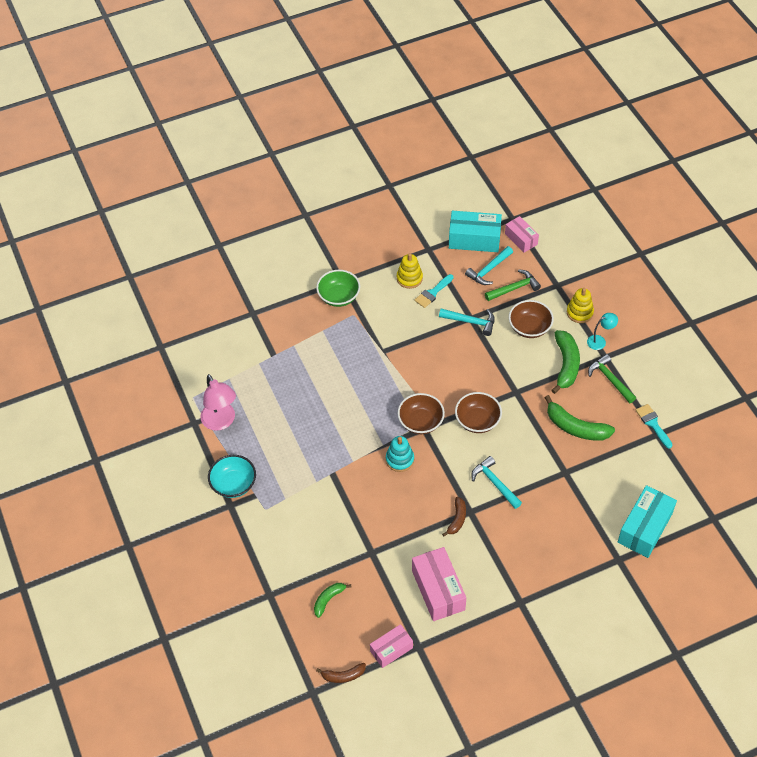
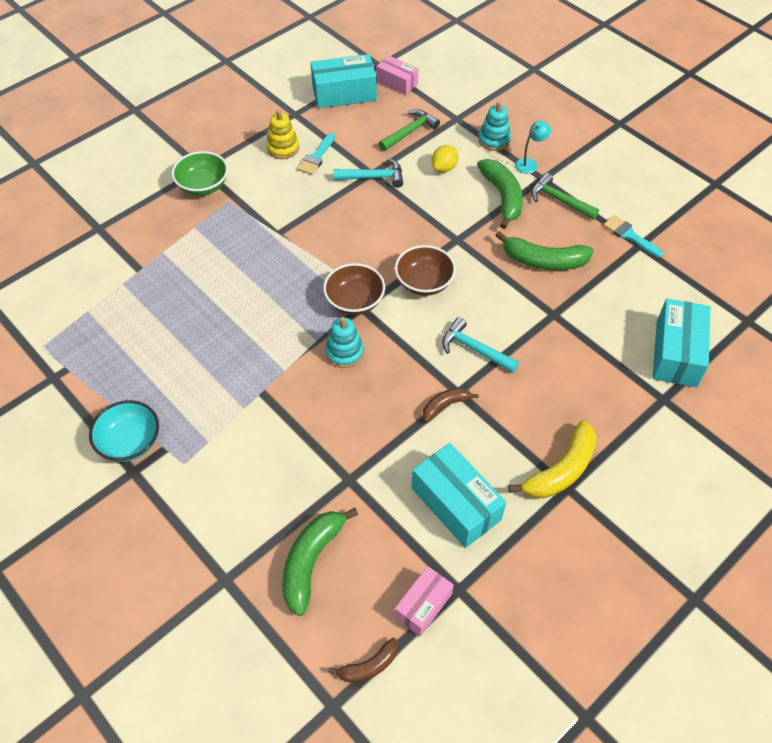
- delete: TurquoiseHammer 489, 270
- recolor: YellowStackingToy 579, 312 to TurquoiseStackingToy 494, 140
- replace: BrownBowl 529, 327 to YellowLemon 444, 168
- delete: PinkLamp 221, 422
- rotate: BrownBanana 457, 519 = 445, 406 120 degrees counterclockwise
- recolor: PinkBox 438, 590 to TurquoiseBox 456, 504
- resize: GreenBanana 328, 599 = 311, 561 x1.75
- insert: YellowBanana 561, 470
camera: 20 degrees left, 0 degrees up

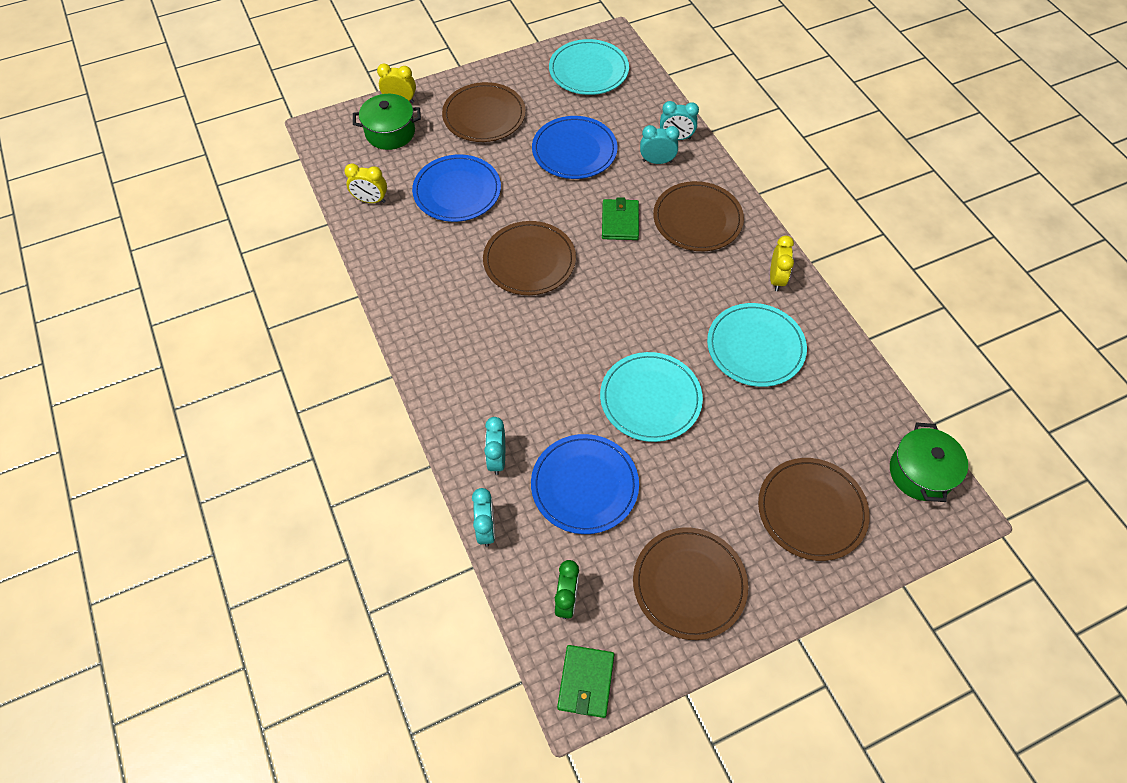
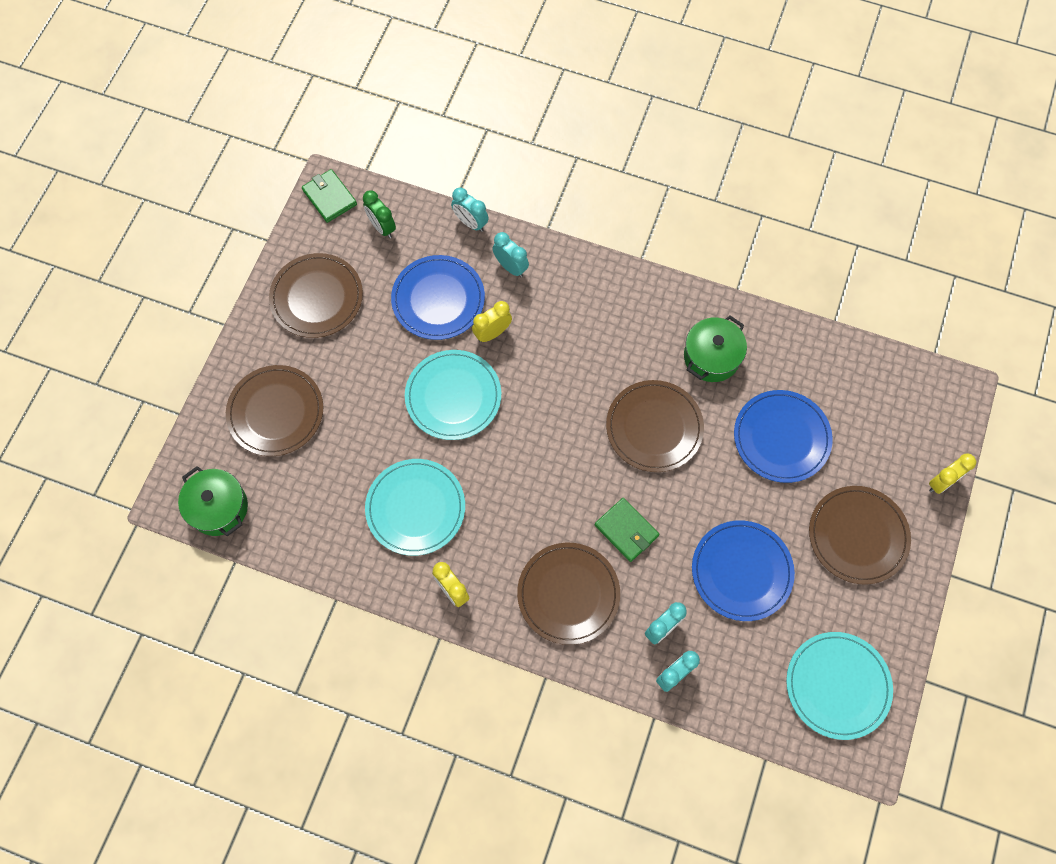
- move: GreenPot 390, 132 to 711, 357
- move: YellowClock 371, 200 to 492, 333
camera: 135 degrees right, 10 degrees up

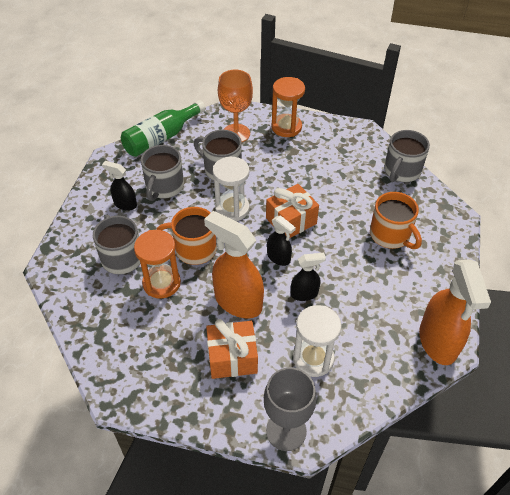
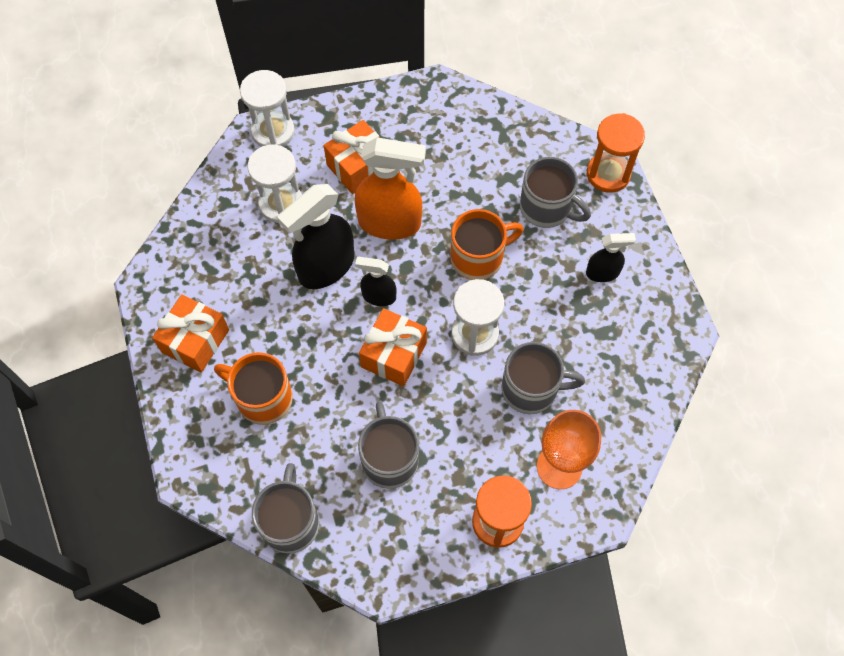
- delete: GreenBottle 161, 138
- move: GreyMug 164, 187 to 389, 458
- move: OrangeHourglass 161, 283 to 608, 174
- resize: BlackSprayBottle 304, 294 = 326, 267 x1.89
- delete: OrangeSprayBottle 438, 342
- replace: GreyGoblet 286, 431 to WhiteHourglass 273, 131
- insert: OrangeGift 195, 341
camera: 150 degrees right, 15 degrees up

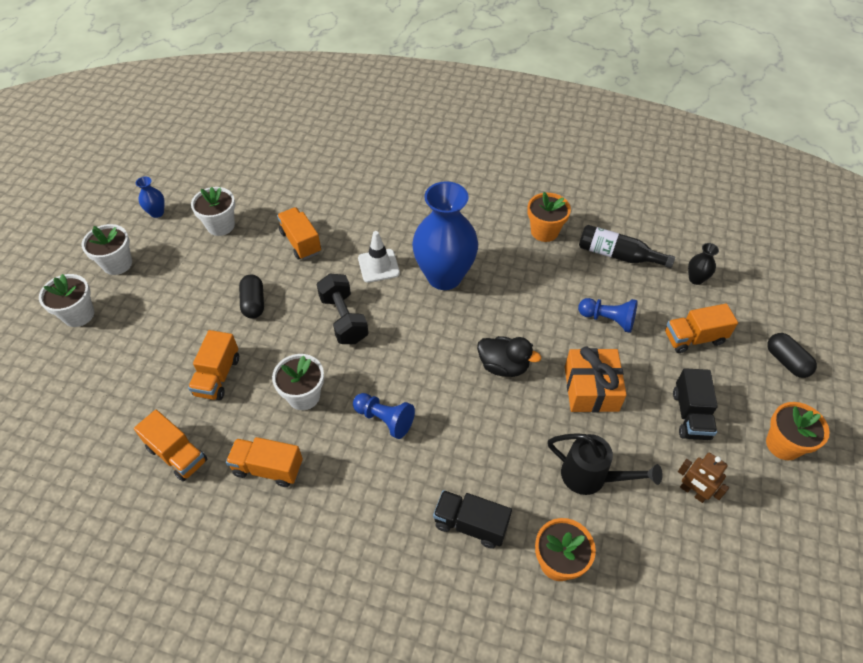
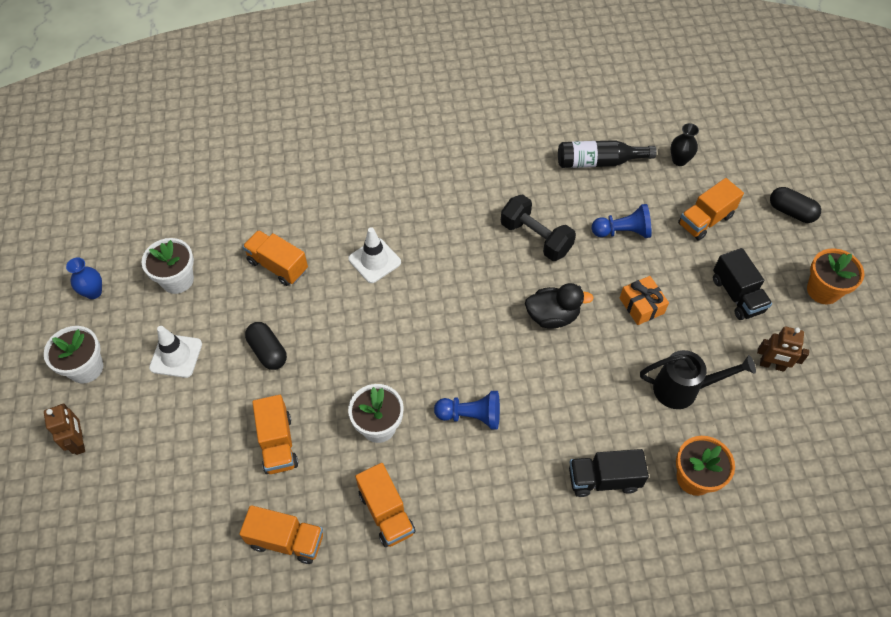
- delete: BlueVase 444, 276
- delete: OrangeFlowerPot 544, 231
- replace: WhiteFlowerPot 78, 314 to BrownRobot 79, 442
- move: BlackDumbbell 344, 319 to 536, 238
- resize: OrangeGift 591, 388 = 641, 306 x0.66
- rotate: OrangeTruck 268, 468 = 386, 512 105 degrees counterclockwise
- insert: WhiteTrafficCone 176, 356
camera: 25 degrees left, 5 degrees up

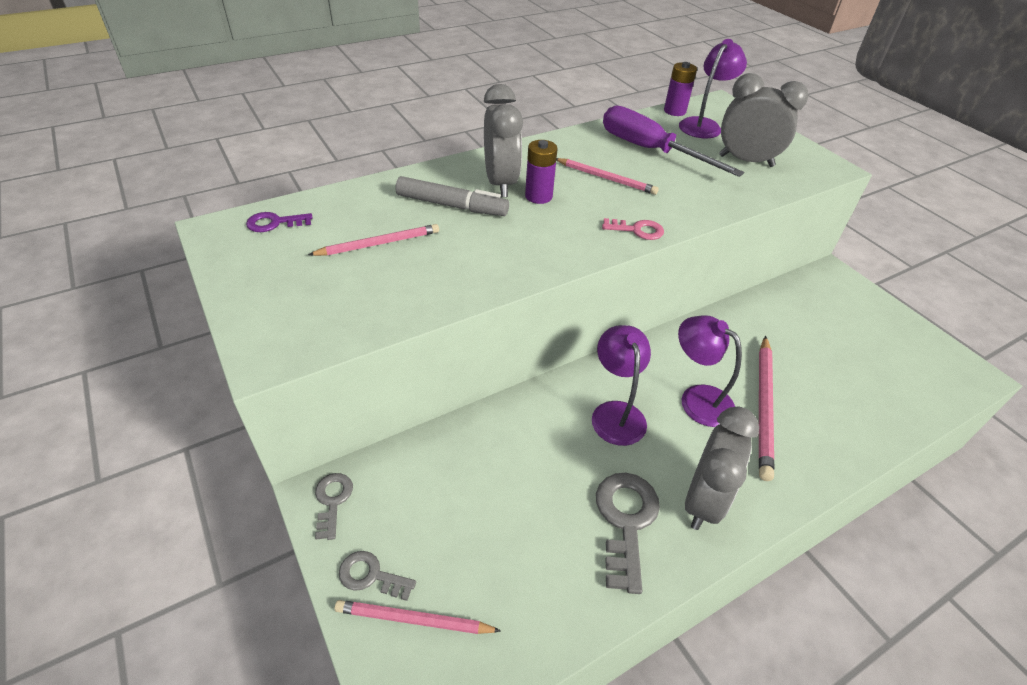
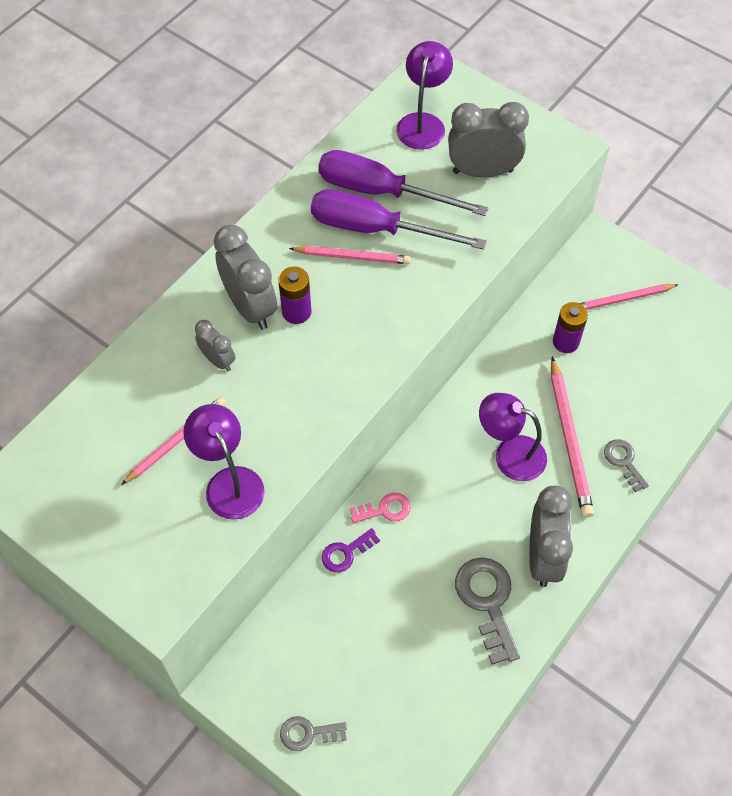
- move: PurpleBattery 674, 111 to 565, 342
- replace: GreyMarker 452, 205 to GreyClock 218, 360
- move: PurpleKey 274, 223 to 346, 553
- move: PinkKey 637, 230 to 385, 509
- move: PurpleLamp 616, 413 to 229, 482
- move: GreyKey 332, 501 to 623, 461
- move: PinkPencil 414, 620 to 623, 299
- insert: PurpleScrewdriver 376, 229
camera: 20 degrees left, 15 degrees up

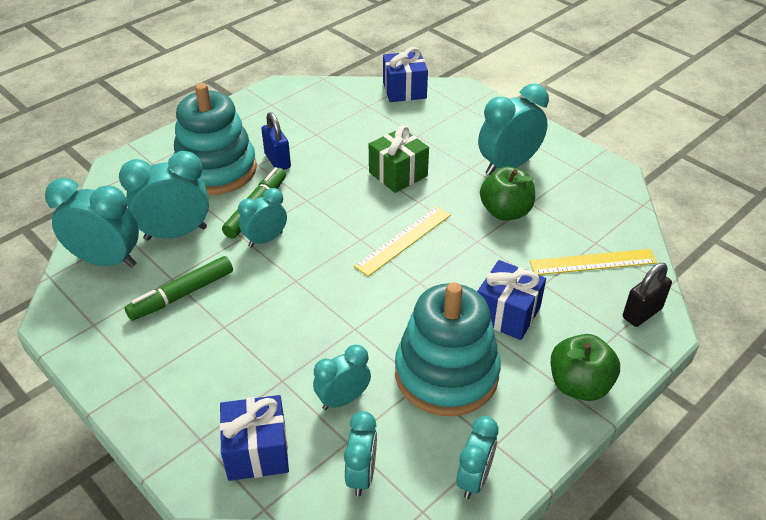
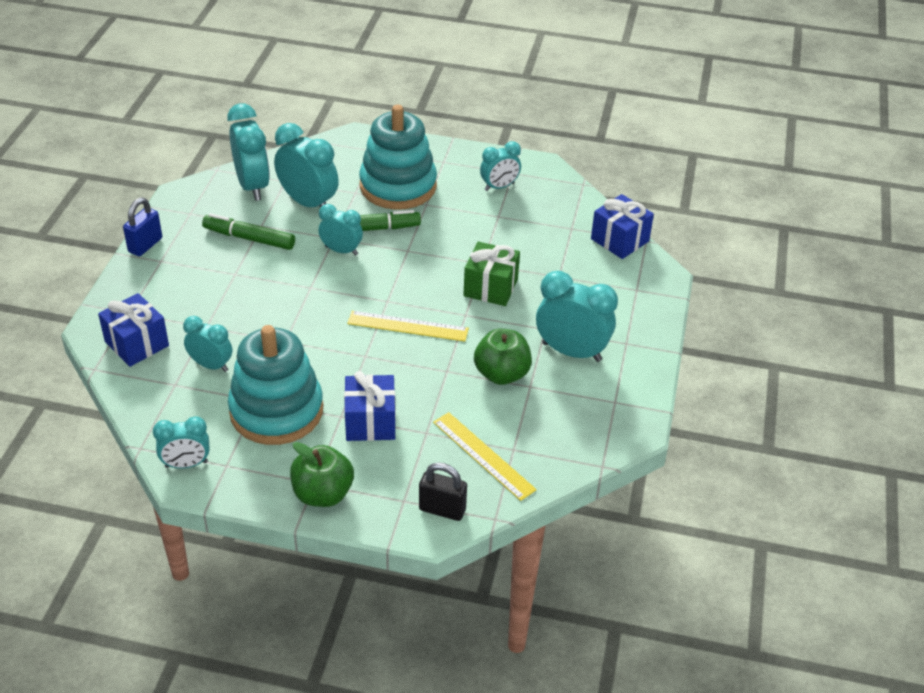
- move: BluePadlock 277, 161 to 145, 245
- move: TurquoiseClock 361, 475 to 499, 187
camera: 55 degrees right, 0 degrees up

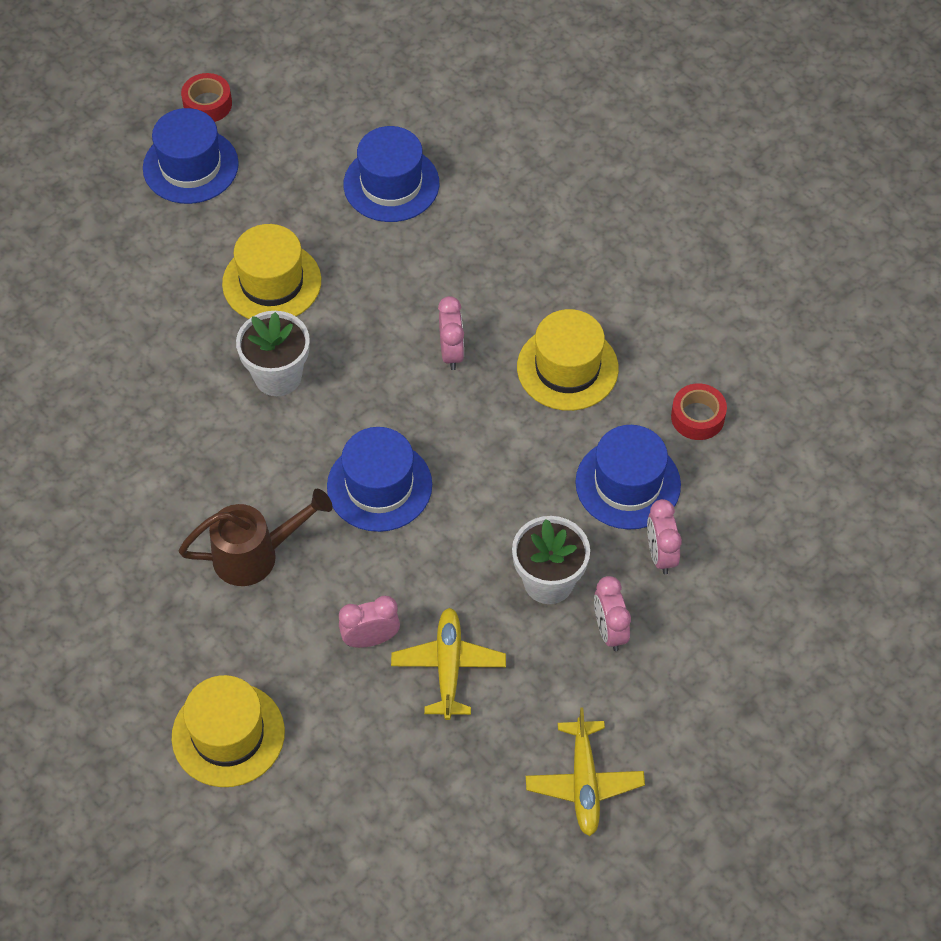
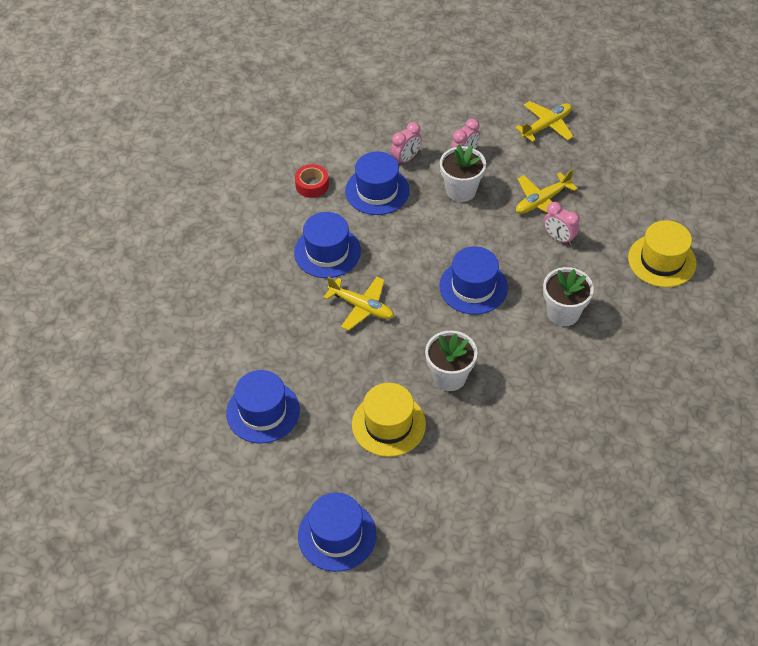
- delete: RedTape 207, 104
- replace: PinkClock 451, 352 to YellowPlane 362, 307
- recolor: YellowHat 567, 368 to BlueHat 327, 252
- replace: BrownWateringCan 255, 555 to WhiteFlowerPot 563, 313
camera: 125 degrees left, 5 degrees down

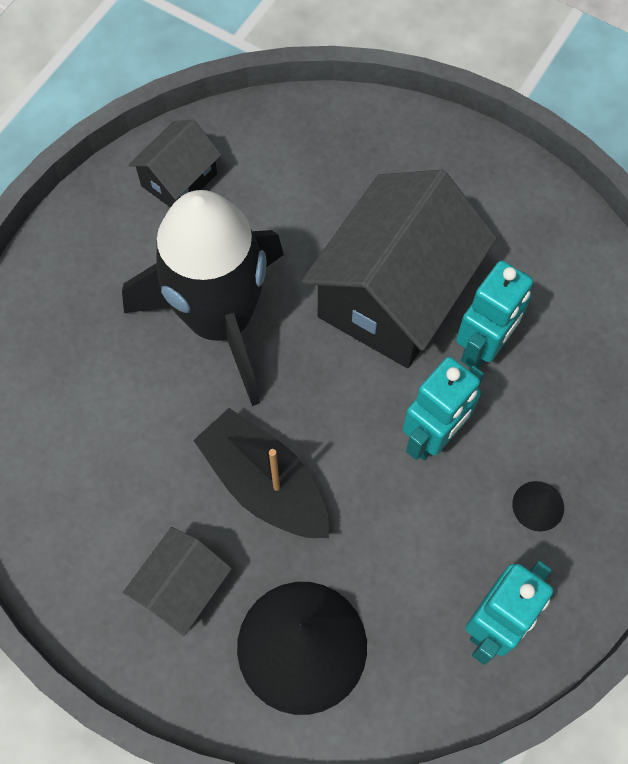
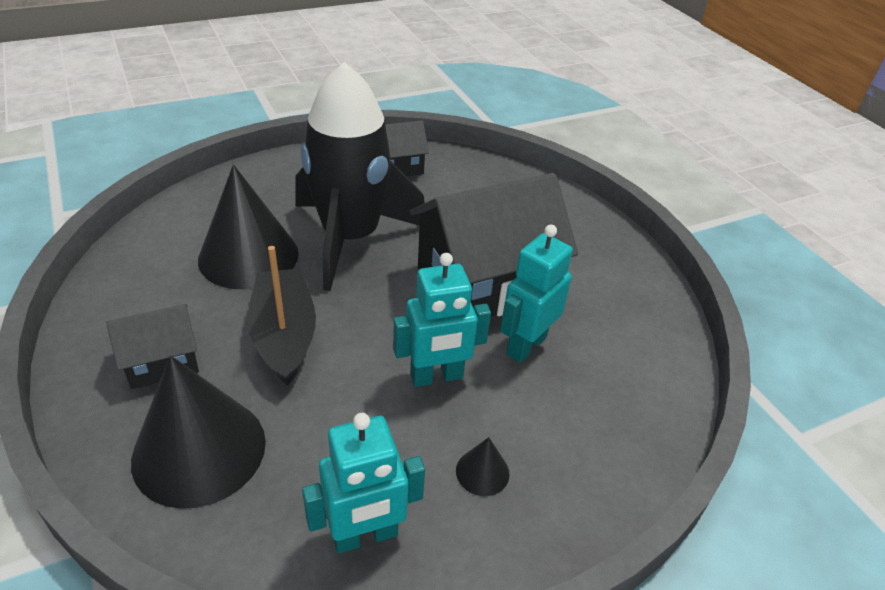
- rotate: TurquoiseRobot 482, 348 = 526, 345 150 degrees clockwise
- insert: BlackCone 248, 256
camera: 30 degrees right, 25 degrees down

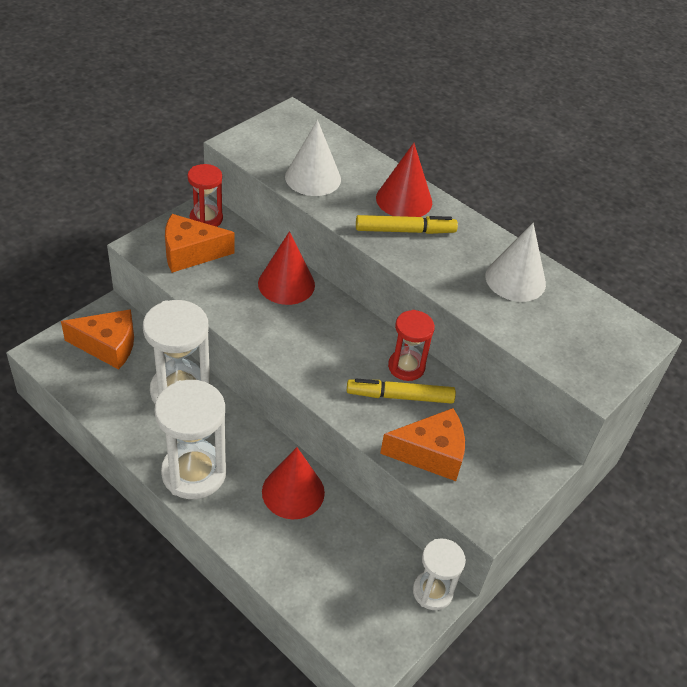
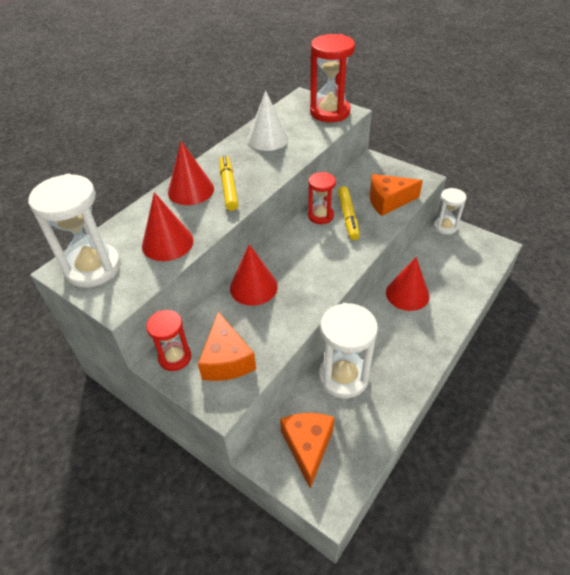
- recolor: WhiteCone 313, 178 to RedCone 167, 243
- move: WhiteHourglass 194, 473 to 93, 268
- rotate: OrangeCheese 430, 453 = 388, 201 90 degrees counterclockwise
- insert: RedHourglass 330, 112
camera: 90 degrees left, 0 degrees up

